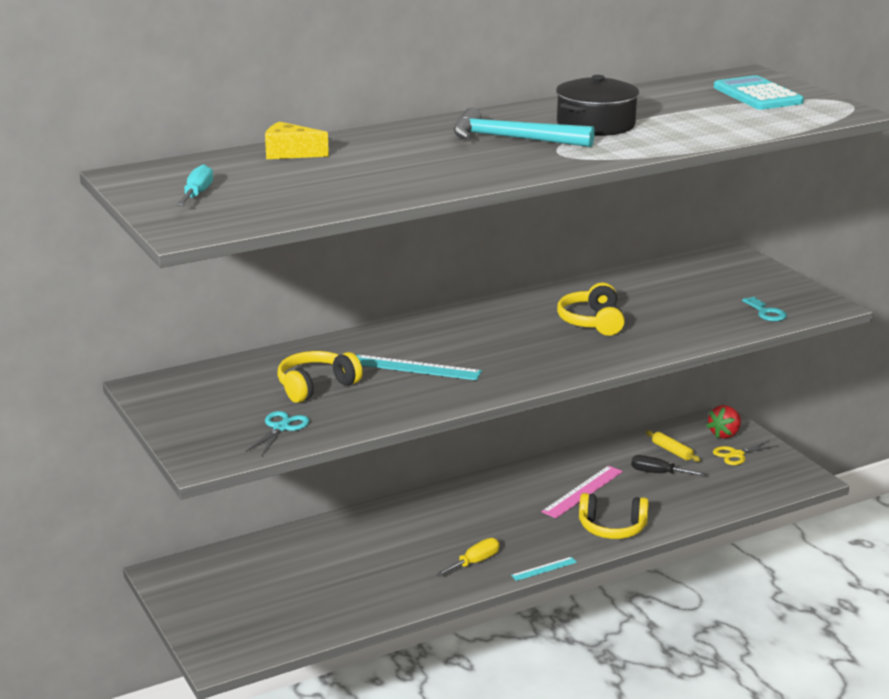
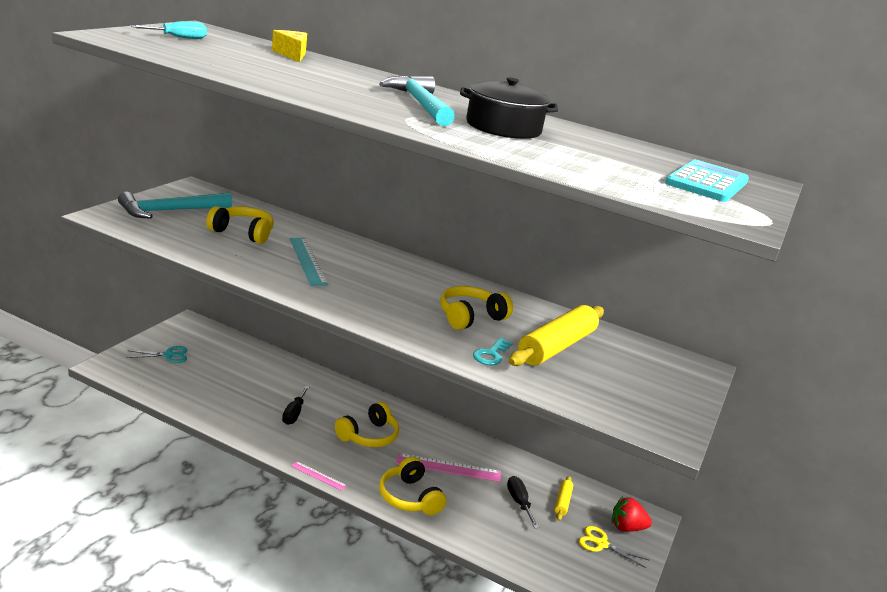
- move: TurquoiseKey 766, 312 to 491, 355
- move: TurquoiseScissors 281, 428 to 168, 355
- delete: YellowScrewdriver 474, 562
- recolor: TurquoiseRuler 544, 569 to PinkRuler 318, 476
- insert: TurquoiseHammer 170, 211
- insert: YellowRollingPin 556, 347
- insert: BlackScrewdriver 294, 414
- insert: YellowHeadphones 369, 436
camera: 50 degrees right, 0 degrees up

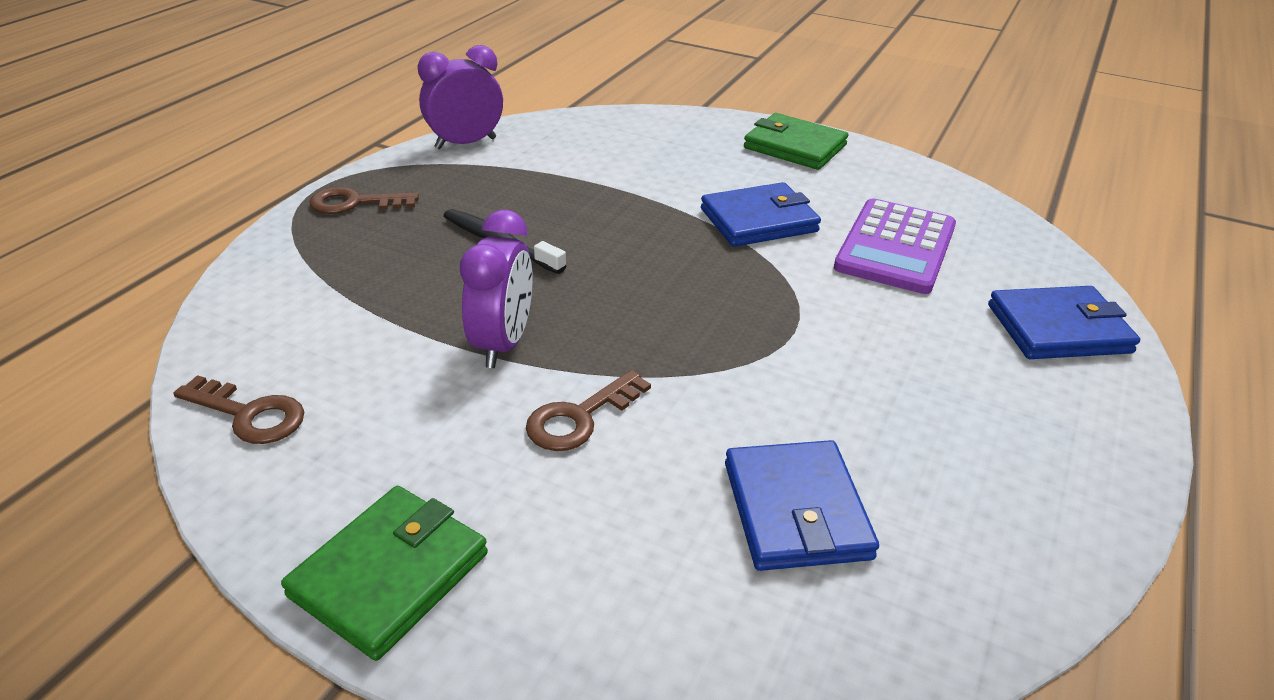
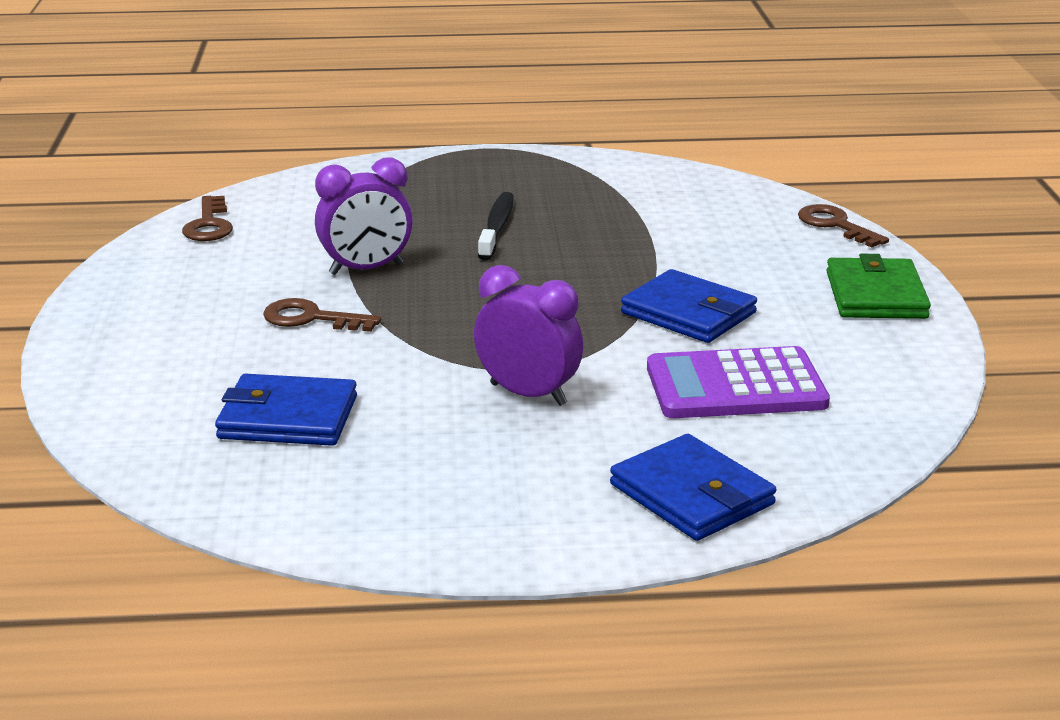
- move: PurpleClock 465, 143 to 528, 394
- move: BrownKey 355, 203 to 835, 225
- rotate: BlueWallet 796, 510 = 288, 417 45 degrees clockwise
- delete: GreenWallet 389, 574
camera: 60 degrees right, 10 degrees down

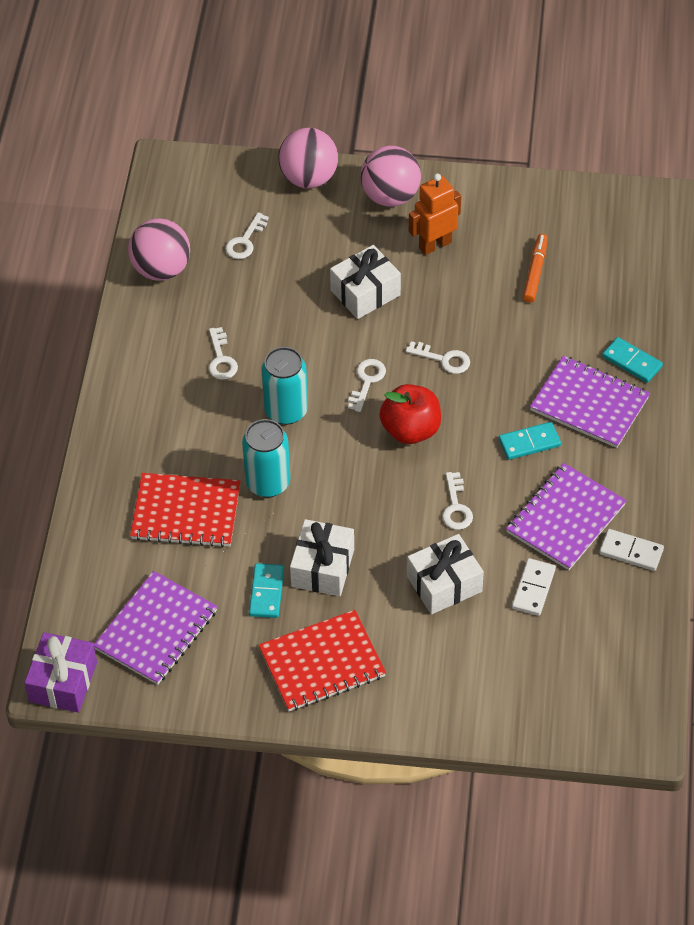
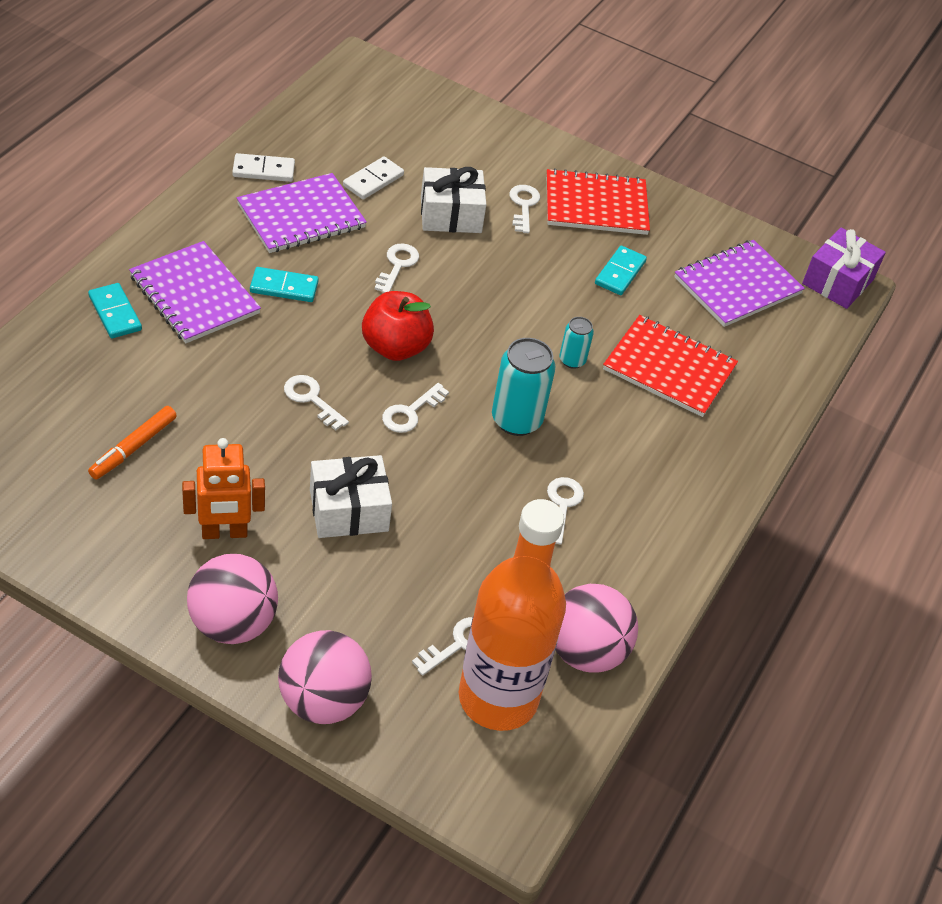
- resize: TurquoiseCan 268, 483 = 572, 360 x0.55
- delete: WhiteGift 322, 568
- rotate: WhiteDomino 631, 551 = 263, 170 45 degrees counterclockwise
- insert: WhiteKey 523, 206
- insert: OrangeBottle 498, 698
camera: 165 degrees left, 5 degrees down

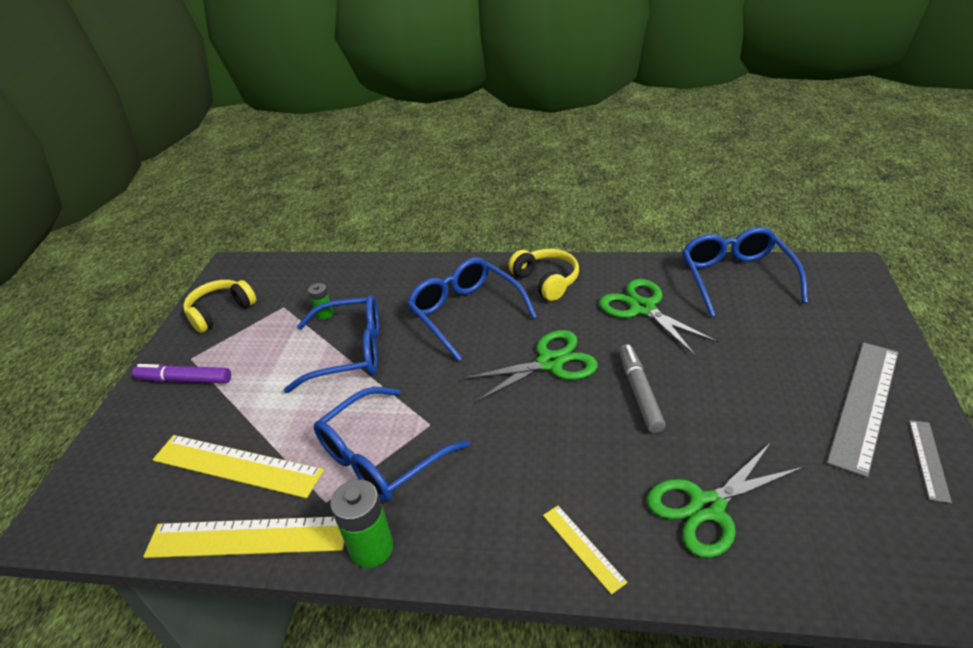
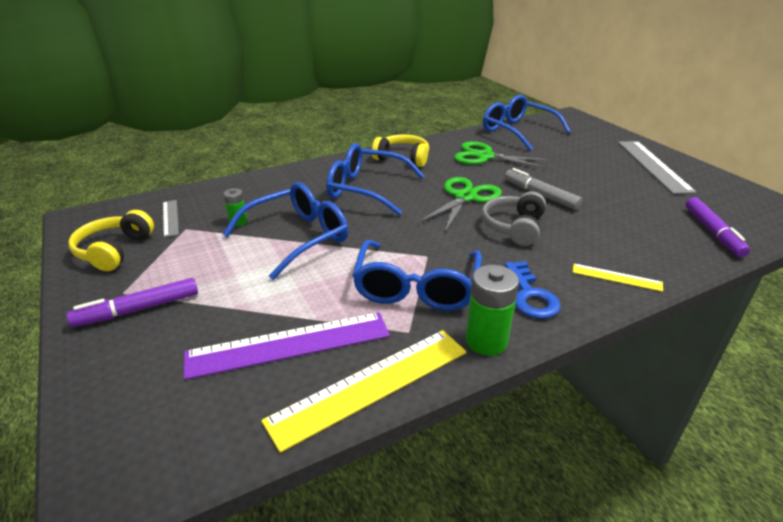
- move: GreyRuler 928, 459 to 170, 218
- recolor: YellowRuler 236, 465 to PurpleRuler 289, 344
- delete: GreenScissors 707, 507
- insert: GreyHeadphones 514, 227
- insert: PurpleMarker 713, 232
- insert: BlueKey 530, 295
camera: 40 degrees left, 5 degrees down

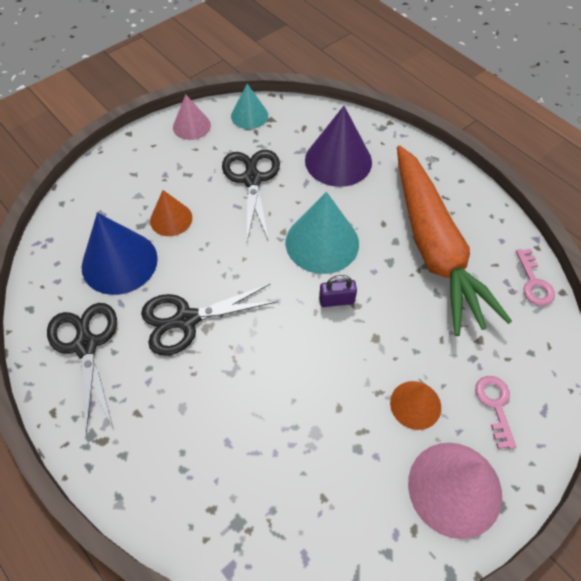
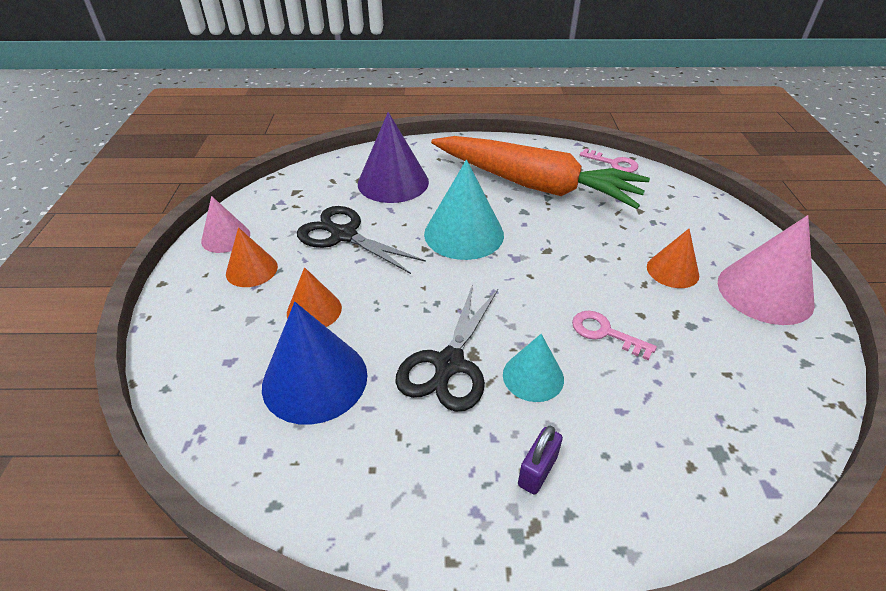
- move: TurquoiseCone 249, 115 to 533, 376
- move: PurplePadlock 336, 300 to 537, 471
- delete: BlackScissors 86, 345
- move: PinkKey 495, 405 to 605, 333
- insert: OrangeCone 251, 270
camera: 50 degrees left, 15 degrees down

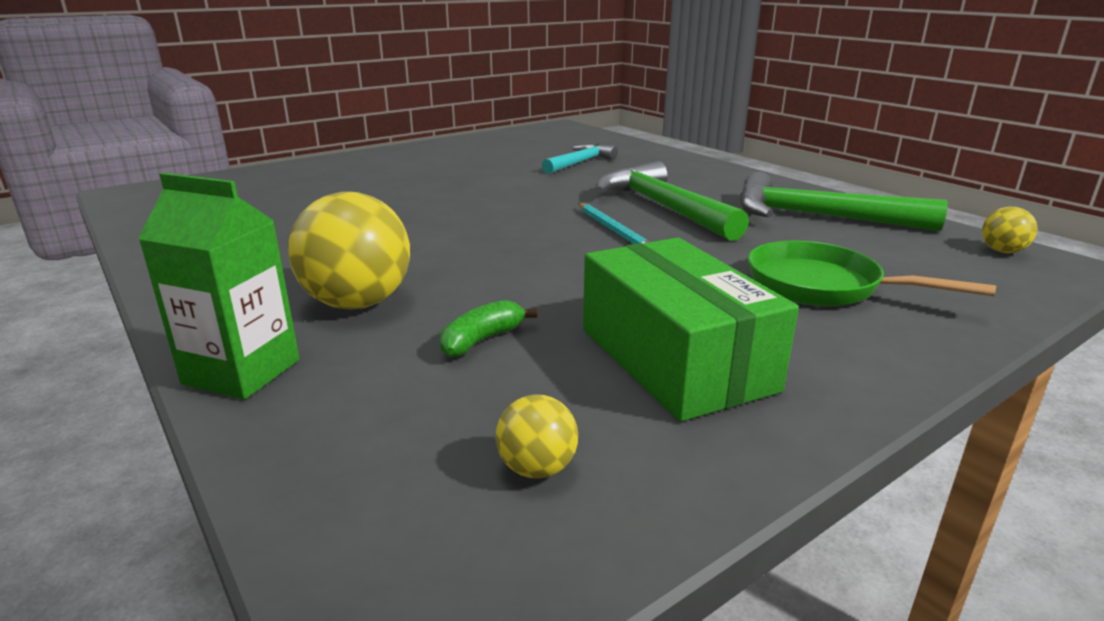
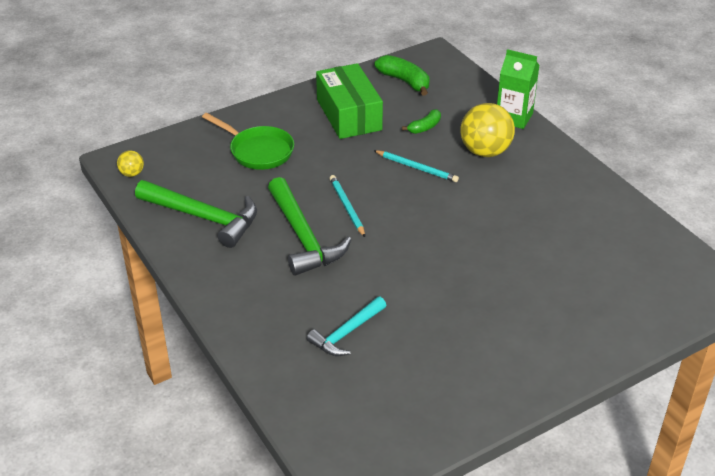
- replace: YellowBall 537, 468 to GreenBanana 404, 81
- insert: TurquoisePencil 417, 168
camera: 175 degrees left, 15 degrees up

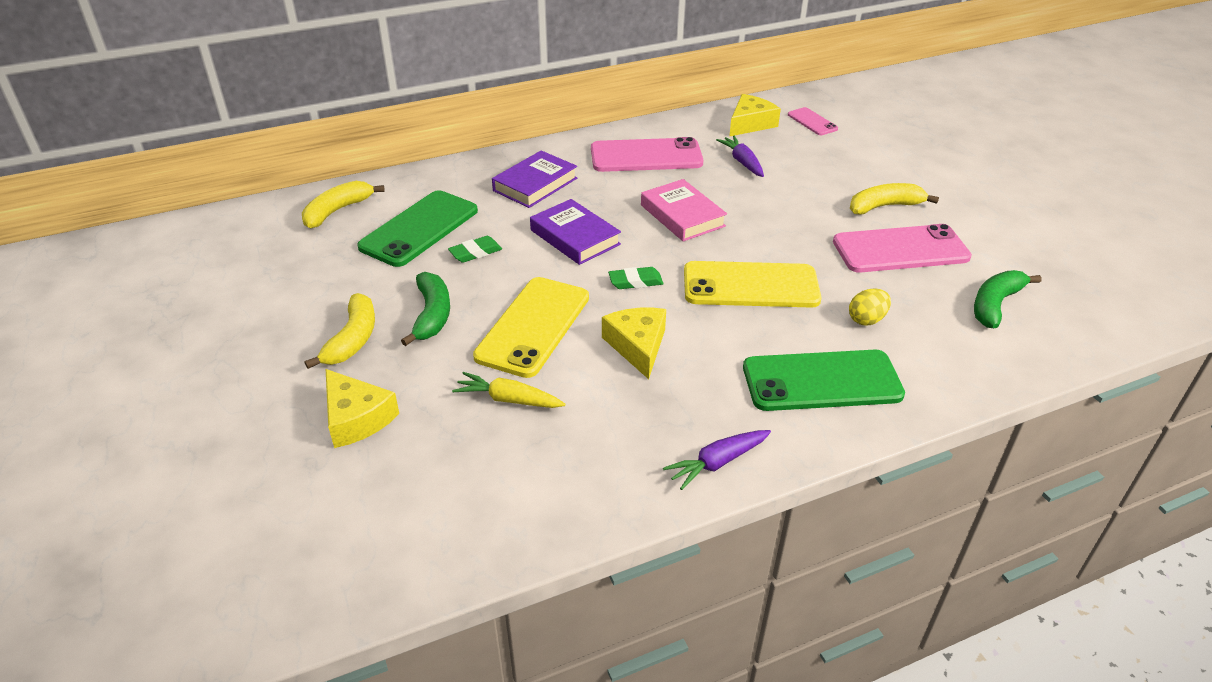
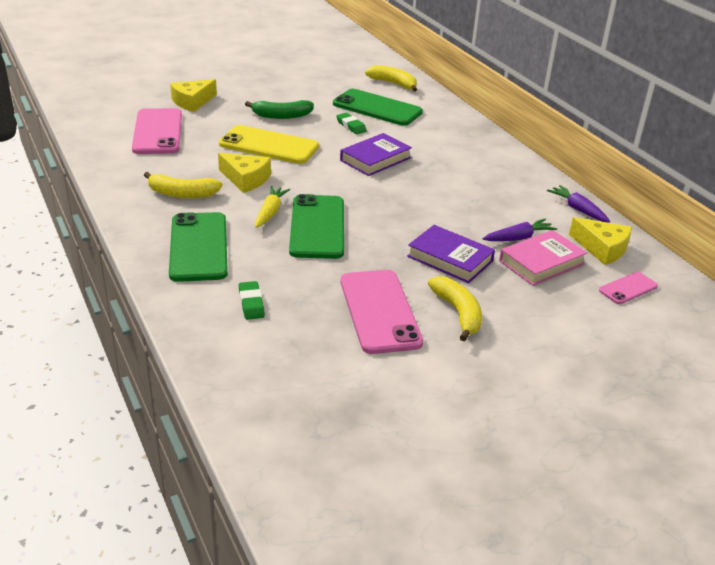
- move: PinkPhone 646, 156 to 157, 132
- move: PurpleBook 535, 184 to 450, 259
- move: PinkBook 682, 215 to 541, 262
- recolor: YellowPhone 750, 285 to GreenPhone 317, 227
- move: GreenEraser 635, 282 to 251, 303
- delete: GreenBanana 995, 305
- delete: YellowEgg 866, 320
- move: YellowBanana 352, 339 to 182, 194
- rotate: YellowCheese 637, 346 = 246, 179 45 degrees clockwise
- move: YellowCarrot 508, 399 to 270, 212
- move: PurpleCarrot 717, 463 to 578, 209
camera: 85 degrees right, 5 degrees down

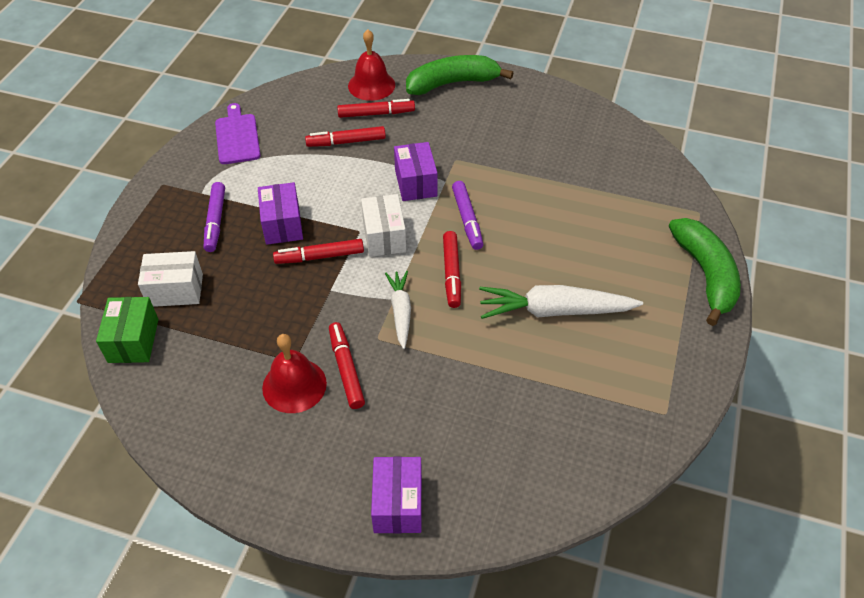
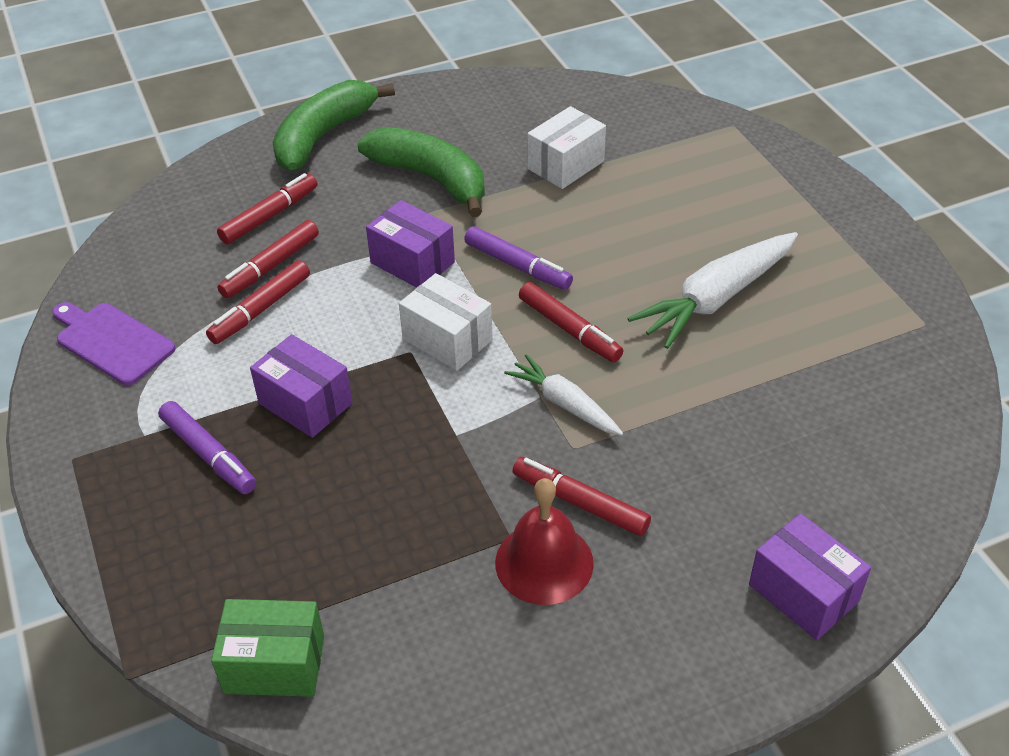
- delete: RedBell 371, 85
- move: GreenBanana 705, 275 to 431, 179
- move: RedMarker 319, 256 to 261, 309
- move: WhiteBox 175, 290 to 565, 165
- rotate: GreenBox 133, 340 = 274, 664 45 degrees counterclockwise
camera: 40 degrees left, 5 degrees down

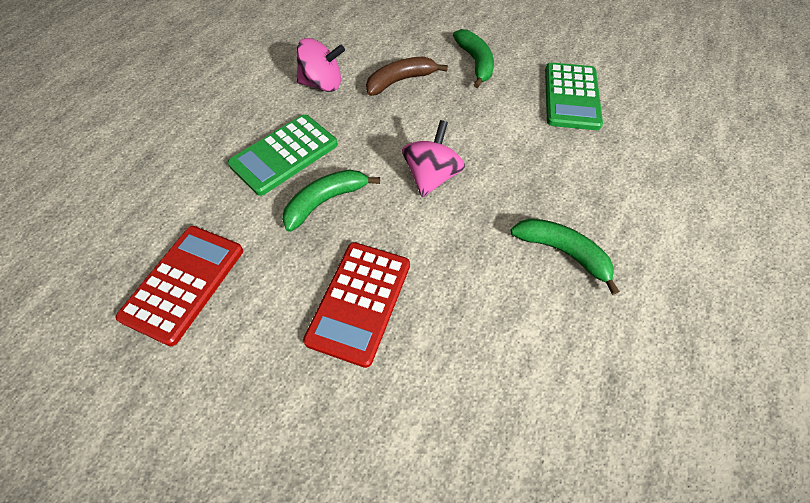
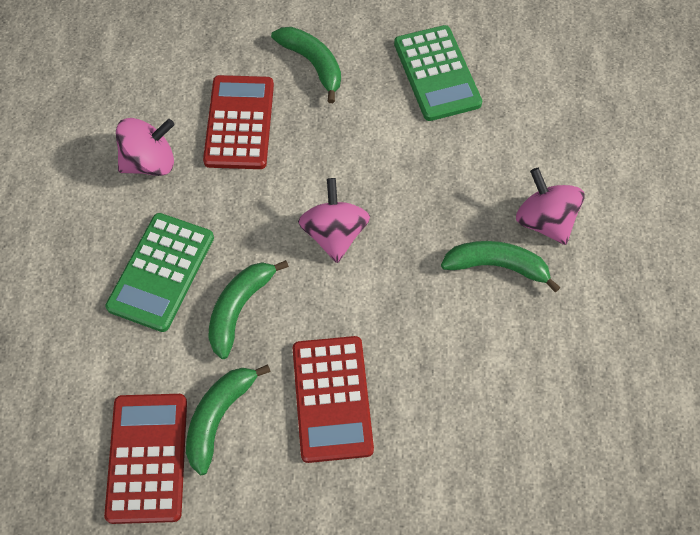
- replace: BrownBanana 400, 81 to RedCalculator 239, 123
- insert: PinkSpinningTop 544, 221
- insert: GreenBanana 219, 417
camera: 25 degrees left, 5 degrees up

